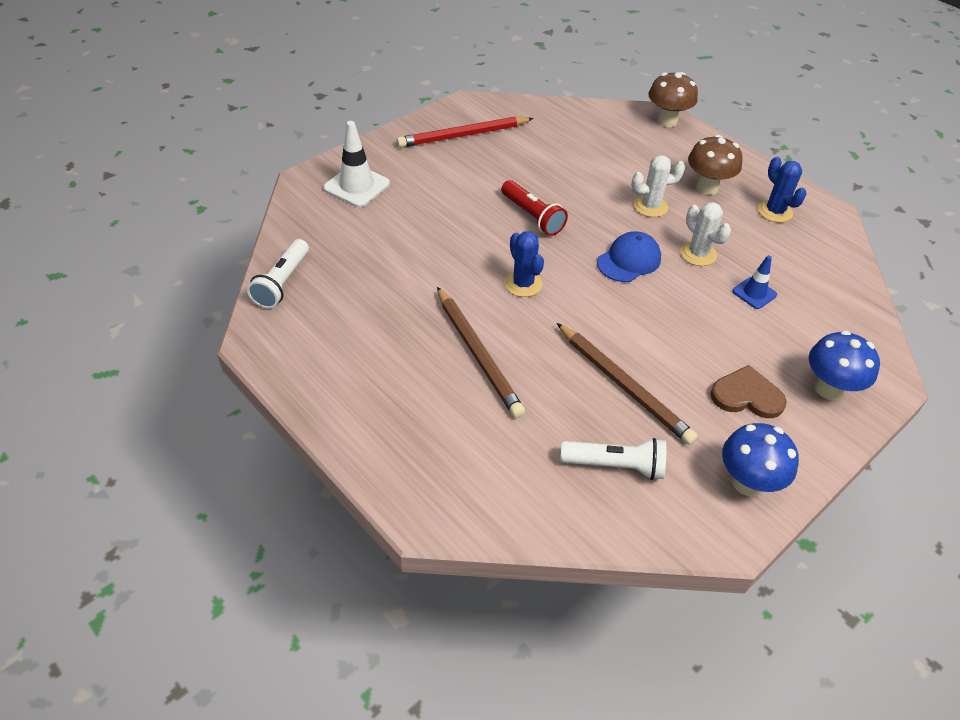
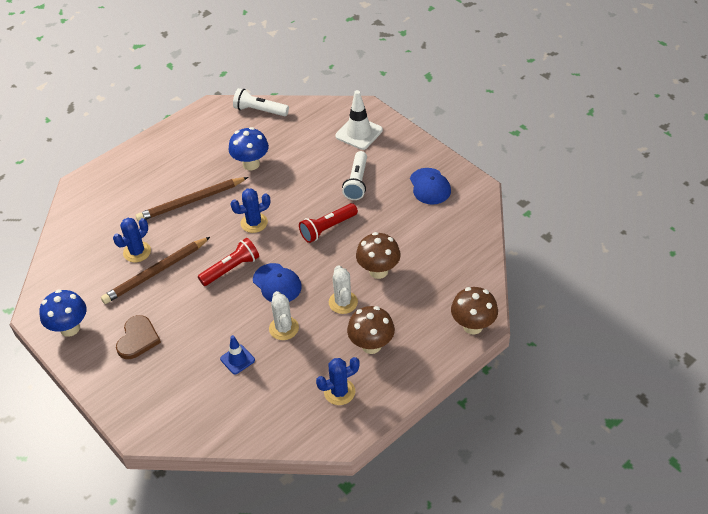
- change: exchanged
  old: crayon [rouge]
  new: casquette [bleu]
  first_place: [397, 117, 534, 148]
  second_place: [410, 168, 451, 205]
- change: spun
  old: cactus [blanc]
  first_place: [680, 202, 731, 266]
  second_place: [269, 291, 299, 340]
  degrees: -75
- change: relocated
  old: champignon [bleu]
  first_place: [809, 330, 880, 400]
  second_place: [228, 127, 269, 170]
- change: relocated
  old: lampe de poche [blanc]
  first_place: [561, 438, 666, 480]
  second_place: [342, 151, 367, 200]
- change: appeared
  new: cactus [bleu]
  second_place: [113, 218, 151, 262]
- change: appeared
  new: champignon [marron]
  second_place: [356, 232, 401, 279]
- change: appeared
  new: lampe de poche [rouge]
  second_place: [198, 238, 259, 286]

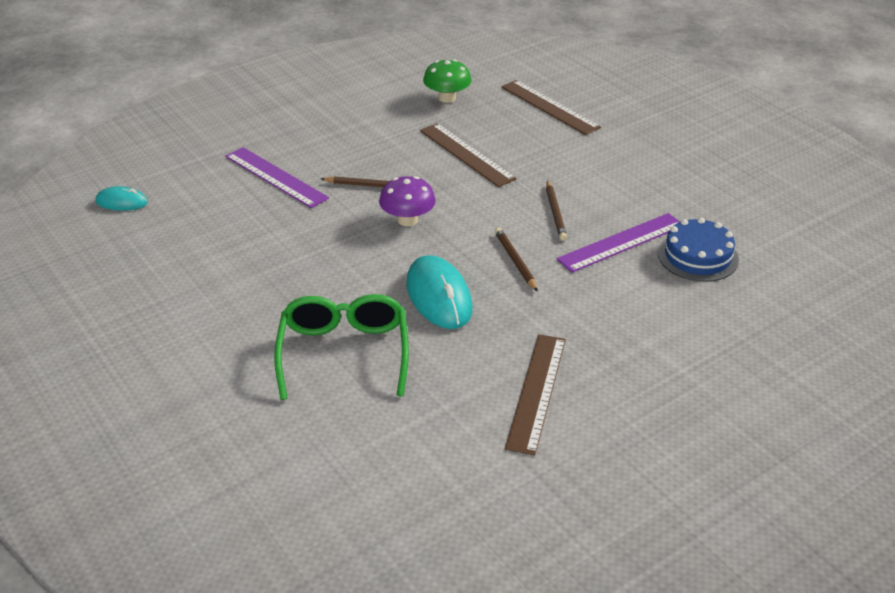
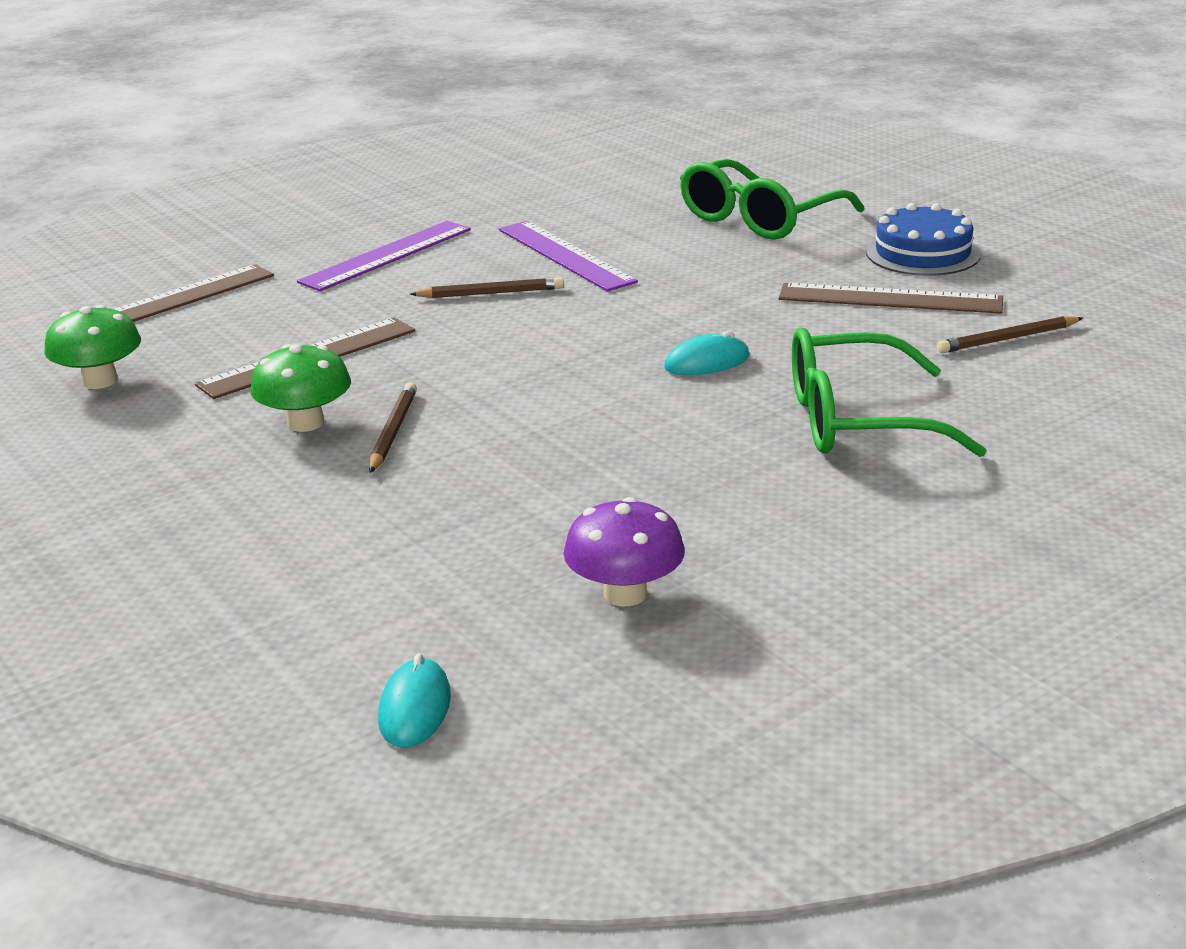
- change: relocated
  old: règle [violet]
  first_place: [225, 147, 329, 208]
  second_place: [297, 221, 471, 291]
- change: relocated
  old: champignon [violet]
  first_place: [379, 176, 436, 226]
  second_place: [564, 497, 685, 606]
- change: relocated
  old: gâteau [bleu]
  first_place: [658, 217, 739, 282]
  second_place: [866, 203, 981, 276]
- change: relocated
  old: crayon [marron]
  first_place: [495, 228, 538, 292]
  second_place: [937, 316, 1083, 353]
- change: size
  old: souris [turquoise]
  first_place: [406, 255, 472, 329]
  second_place: [664, 331, 750, 375]
  factor: 0.55
- change: appeared
  new: lunettes [vert]
  second_place: [680, 159, 864, 240]
- change: appeared
  new: champignon [vert]
  second_place: [251, 344, 351, 432]

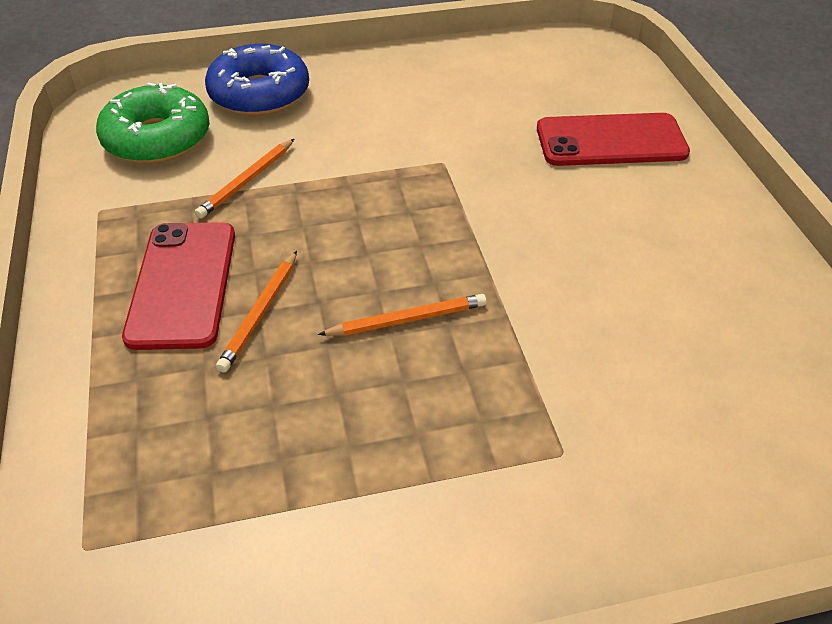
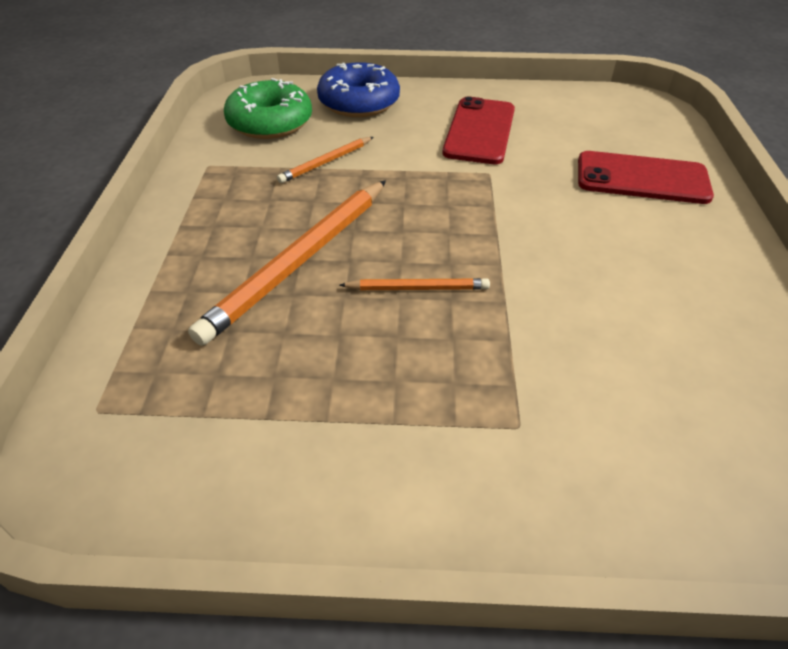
- change: relocated
  old: téléphone [rouge]
  first_place: [122, 222, 235, 350]
  second_place: [442, 96, 515, 164]
- change: size
  old: crayon [orange]
  first_place: [216, 251, 297, 373]
  second_place: [188, 180, 386, 346]
  factor: 2.02

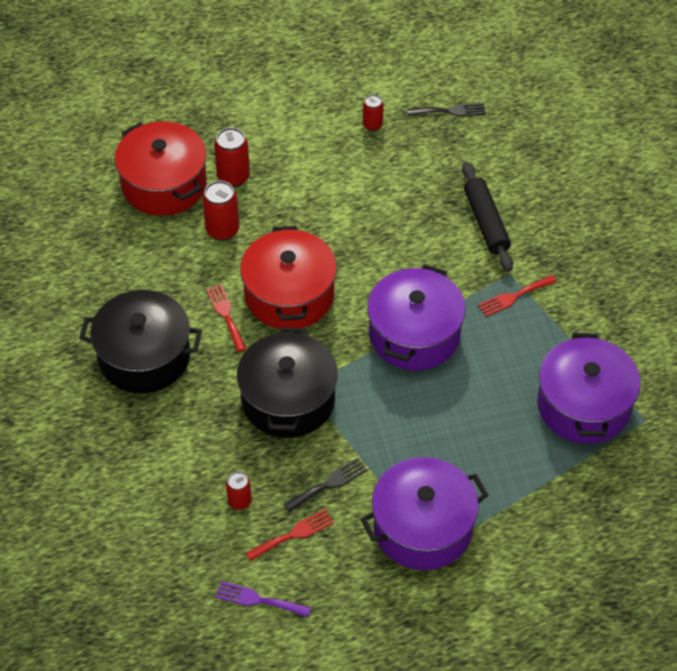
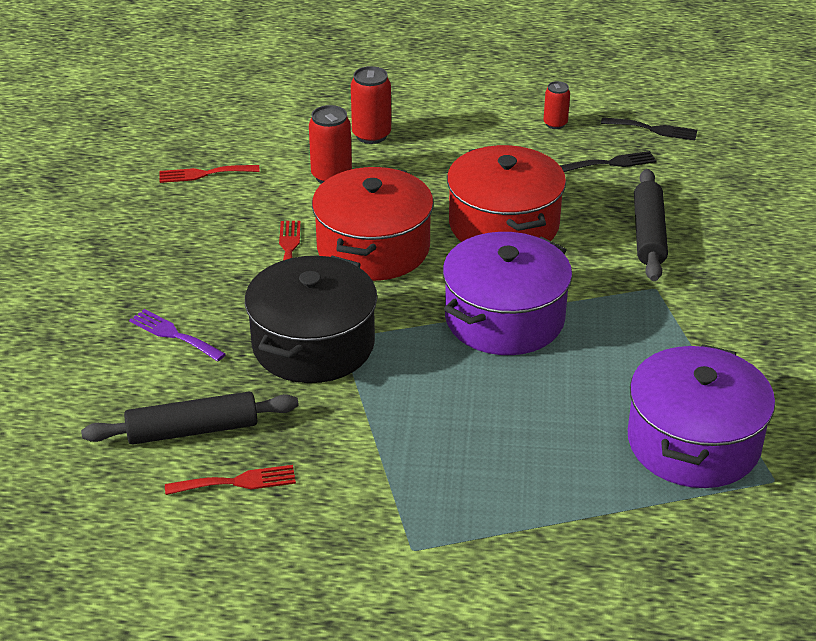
- change: relocated
  old: marmite [rouge]
  first_place: [114, 121, 207, 216]
  second_place: [447, 145, 566, 242]
- change: relocated
  old: fourchette [rouge]
  first_place: [478, 275, 557, 317]
  second_place: [159, 165, 260, 183]
- change: missing
  old: marmite [noir]
  first_place: [79, 290, 202, 393]
- change: missing
  old: marmite [violet]
  first_place: [361, 457, 488, 570]
- change: relocated
  old: fourchette [noir]
  first_place: [284, 458, 368, 512]
  second_place: [560, 151, 657, 172]
- change: exchanged
  old: canette [rouge]
  new: rouleau à pâtisserie [noir]
  first_place: [226, 471, 252, 510]
  second_place: [81, 391, 299, 445]
- change: relocated
  old: fourchette [violet]
  first_place: [215, 581, 311, 617]
  second_place: [129, 309, 226, 361]

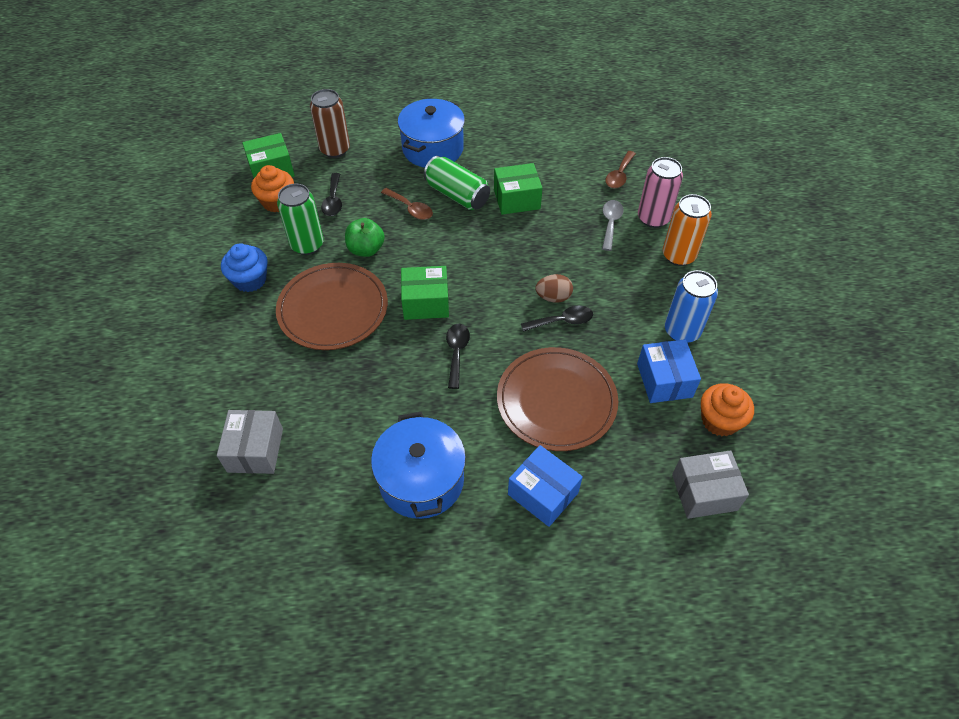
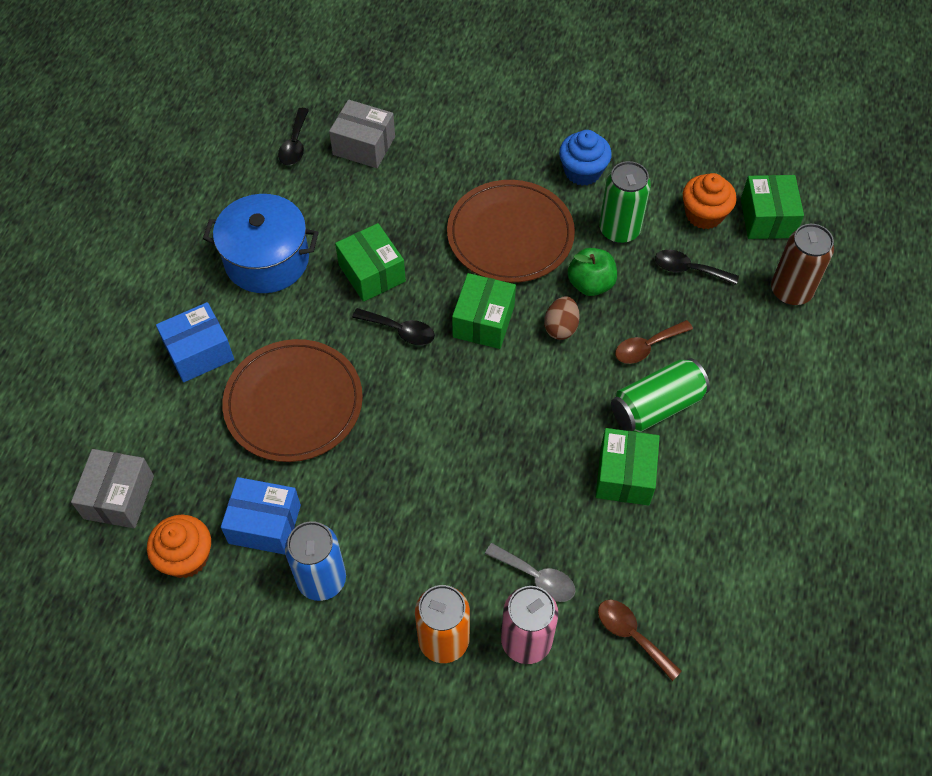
- change: missing
  old: marmite [bleu]
  first_place: [398, 99, 465, 168]
- change: relocated
  old: œuf [marron]
  first_place: [536, 274, 573, 303]
  second_place: [544, 297, 580, 340]
- change: relocated
  old: cuillère [noir]
  first_place: [521, 306, 593, 332]
  second_place: [278, 108, 309, 166]
- change: appeared
  new: boîte [vert]
  second_place: [335, 223, 406, 302]

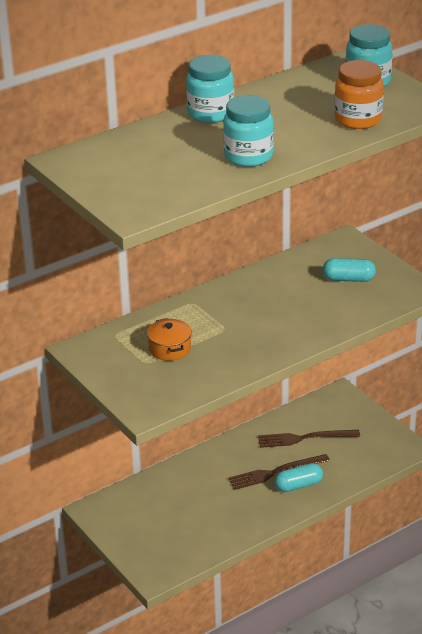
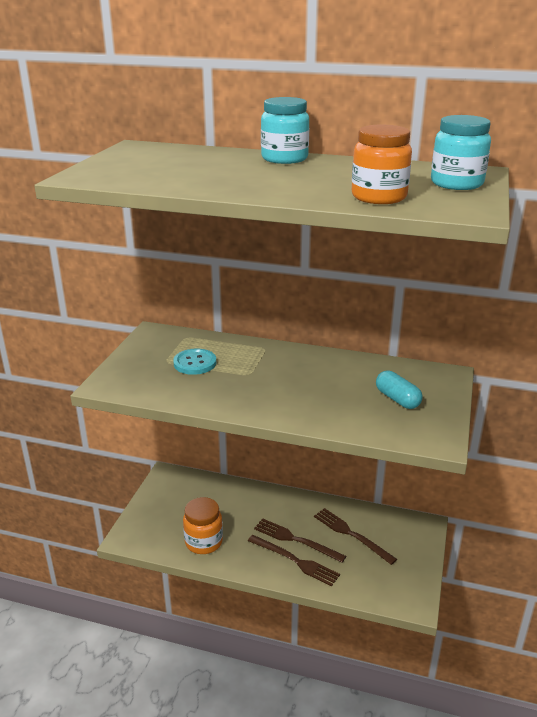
- change: missing
  old: bocal [turquoise]
  first_place: [223, 95, 274, 167]
- change: exchanged
  old: marmite [orange]
  new: bouton [turquoise]
  first_place: [147, 318, 192, 361]
  second_place: [173, 348, 216, 375]
- change: exchanged
  old: gélule [turquoise]
  new: fourchette [marron]
  first_place: [274, 463, 323, 492]
  second_place: [248, 535, 340, 587]
- change: appeared
  new: bocal [orange]
  second_place: [183, 497, 223, 554]

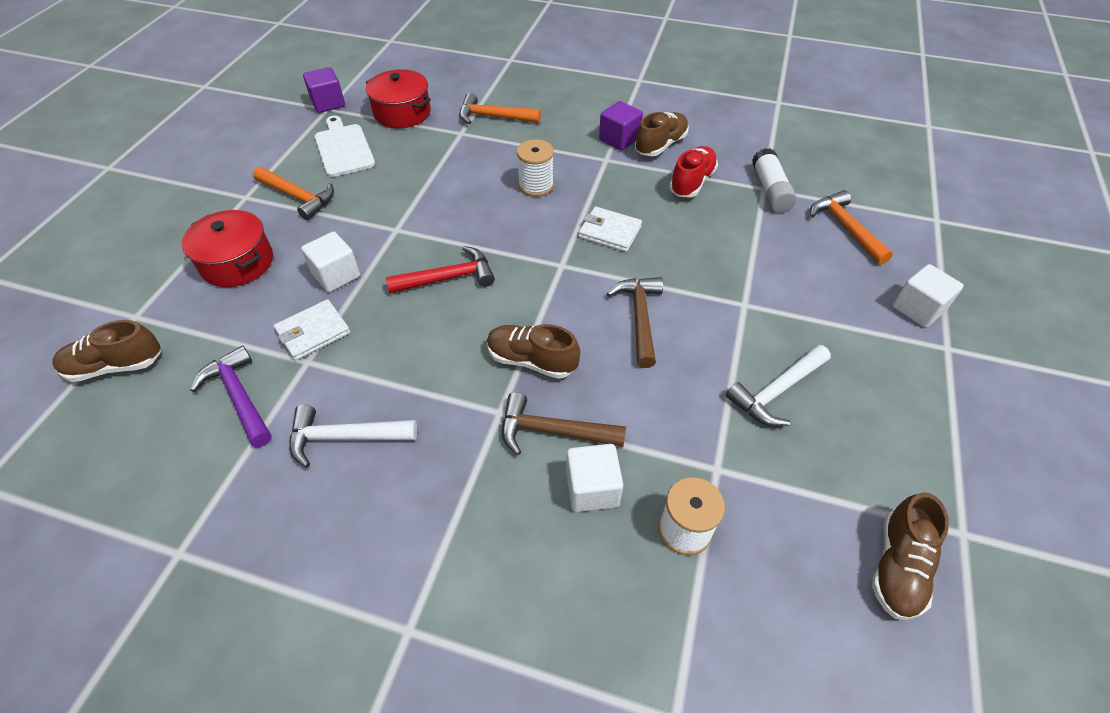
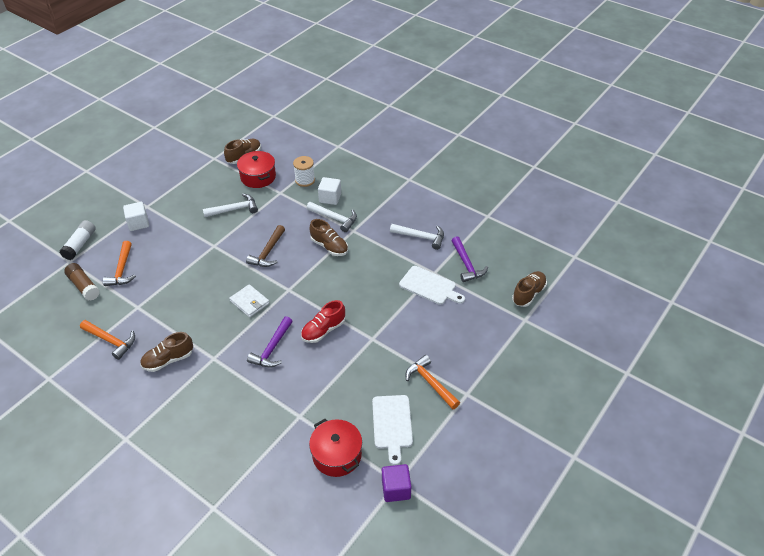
- change: relocated
  old: marteau [orange]
  first_place: [459, 93, 541, 124]
  second_place: [80, 320, 135, 360]
- change: missing
  old: cube [violet]
  first_place: [599, 101, 643, 151]
- change: exchanged
  old: bobine [blanc]
  new: marteau [violet]
  first_place: [517, 139, 554, 197]
  second_place: [247, 316, 293, 368]
- change: relocated
  old: chaussure [rouge]
  first_place: [669, 146, 718, 197]
  second_place: [301, 300, 345, 343]
- change: relocated
  old: bâton de colle [blanc]
  first_place: [752, 148, 797, 213]
  second_place: [60, 220, 96, 260]
- change: relocated
  old: marmite [rouge]
  first_place: [182, 210, 273, 287]
  second_place: [237, 151, 276, 188]
- change: missing
  old: cube [blanc]
  first_place: [301, 231, 360, 292]
- change: missing
  old: marteau [rouge]
  first_place: [386, 246, 495, 294]
- change: exchanged
  old: portefeuille [blanc]
  new: planche à découper [blanc]
  first_place: [274, 299, 350, 360]
  second_place: [399, 266, 465, 305]
- change: spun
  old: chaussure [marron]
  first_place: [52, 320, 161, 382]
  second_place: [512, 271, 547, 307]
  degrees: -60
- change: colour
  old: marteau [marron]
  new: marteau [blanc]
  first_place: [502, 392, 626, 455]
  second_place: [307, 202, 357, 232]
- change: appeared
  new: bâton de colle [marron]
  second_place: [64, 263, 100, 301]

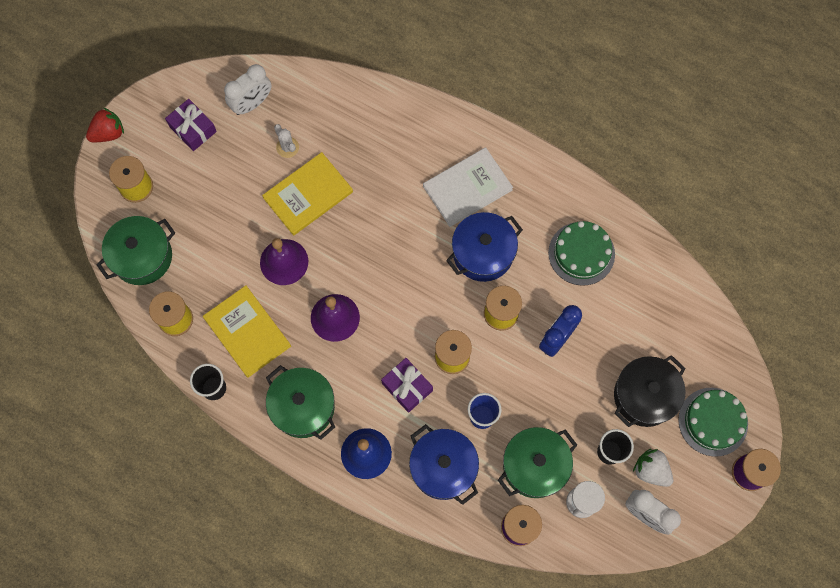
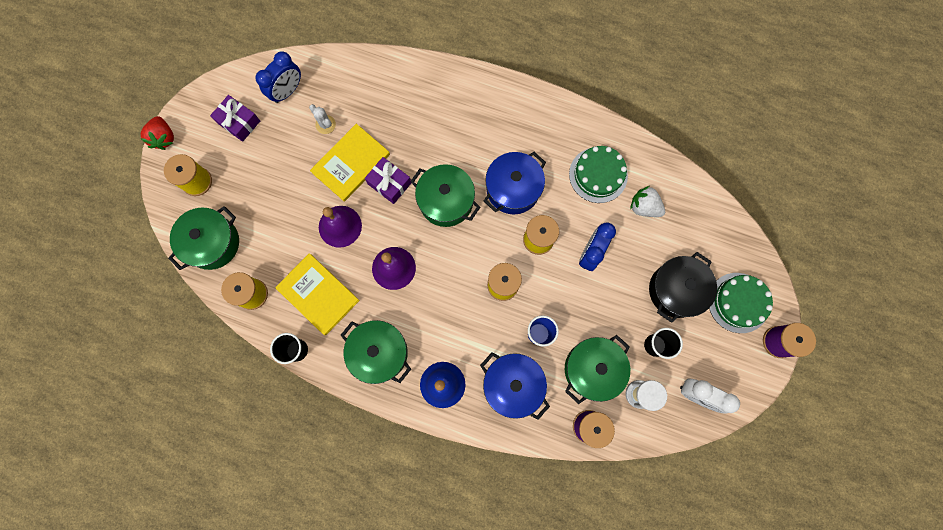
- change: colour
  old: réveil [blanc]
  new: réveil [bleu]
  first_place: [224, 64, 271, 115]
  second_place: [255, 51, 301, 103]
- change: spun
  old: fraise [rouge]
  first_place: [86, 108, 124, 142]
  second_place: [141, 116, 174, 150]
  degrees: 120
- change: missing
  old: livre [blanc]
  first_place: [423, 147, 513, 227]
- change: relocated
  old: cadeau [violet]
  first_place: [381, 358, 433, 413]
  second_place: [365, 157, 411, 204]
- change: relocated
  old: fraise [blanc]
  first_place: [633, 449, 673, 487]
  second_place: [630, 186, 665, 217]
- change: appeared
  new: marmite [vert]
  second_place: [410, 164, 481, 227]

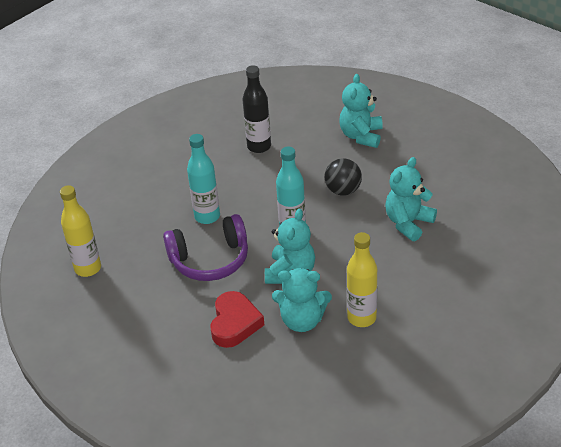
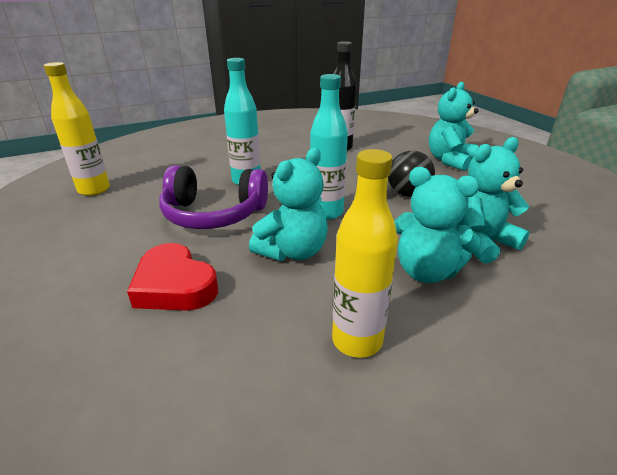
- change: relocated
  old: ours en peluche [turquoise]
  first_place: [272, 268, 332, 332]
  second_place: [394, 167, 482, 283]
- change: spun
  old: cœur [rouge]
  first_place: [210, 291, 265, 348]
  second_place: [127, 243, 218, 311]
  degrees: 105

